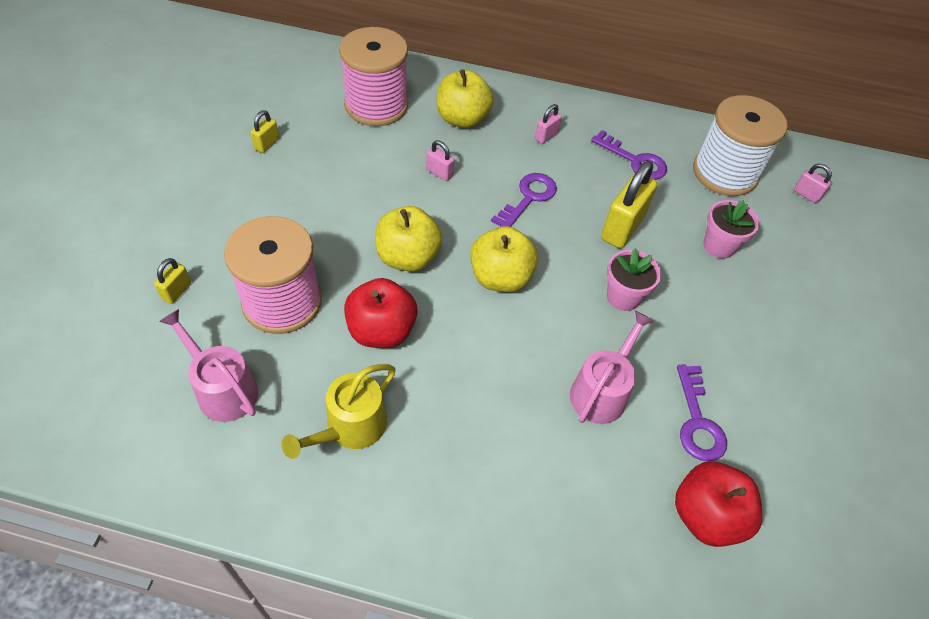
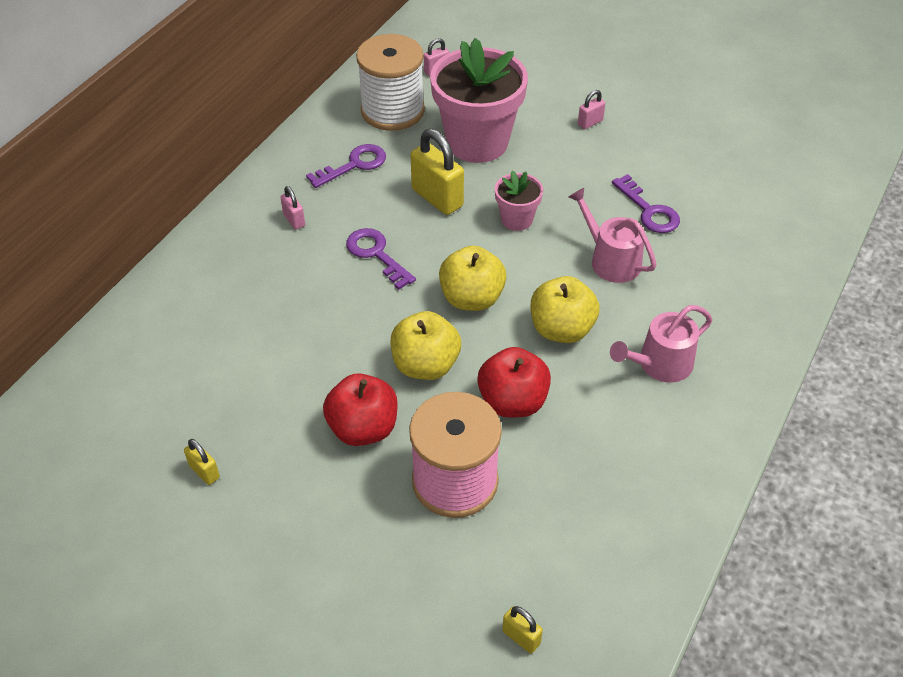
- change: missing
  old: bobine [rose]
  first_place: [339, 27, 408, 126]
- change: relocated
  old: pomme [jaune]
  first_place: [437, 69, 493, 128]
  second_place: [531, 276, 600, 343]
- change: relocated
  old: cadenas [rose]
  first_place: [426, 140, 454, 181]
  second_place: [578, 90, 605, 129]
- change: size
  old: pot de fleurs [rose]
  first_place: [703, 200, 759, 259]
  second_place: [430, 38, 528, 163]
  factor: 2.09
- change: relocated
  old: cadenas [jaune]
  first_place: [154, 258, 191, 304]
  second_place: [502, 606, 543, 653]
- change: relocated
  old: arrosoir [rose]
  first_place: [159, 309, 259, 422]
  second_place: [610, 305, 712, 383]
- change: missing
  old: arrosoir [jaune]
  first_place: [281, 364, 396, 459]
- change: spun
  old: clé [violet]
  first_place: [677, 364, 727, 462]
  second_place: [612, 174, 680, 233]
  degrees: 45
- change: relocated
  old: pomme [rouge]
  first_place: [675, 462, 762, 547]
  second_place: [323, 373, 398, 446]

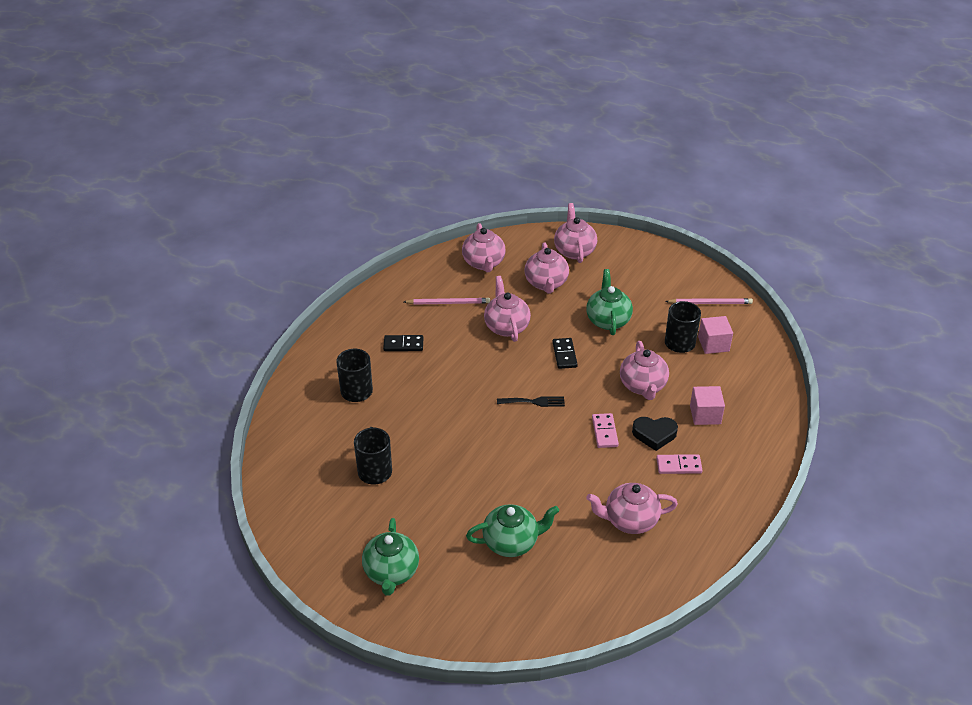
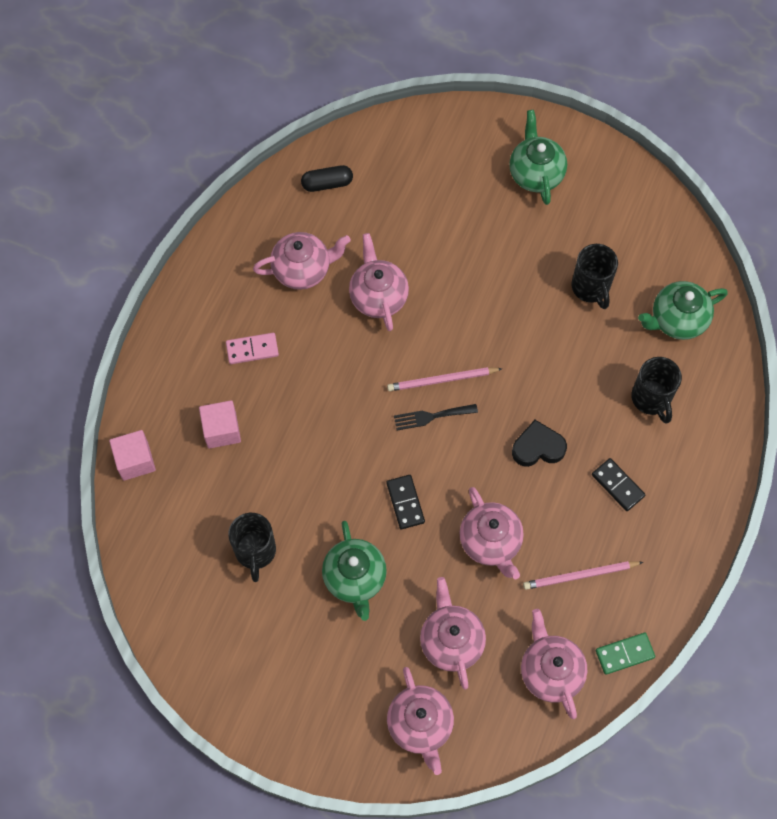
- change: relocated
  old: crayon [rose]
  first_place: [665, 298, 753, 304]
  second_place: [387, 367, 503, 391]
- change: relocated
  old: cube [rose]
  first_place: [698, 316, 733, 354]
  second_place: [109, 430, 156, 481]
- change: spun
  old: domino [noir]
  first_place: [383, 335, 423, 351]
  second_place: [592, 458, 645, 511]
  degrees: 60
- change: relocated
  old: théière [rose]
  first_place: [620, 341, 669, 400]
  second_place: [349, 233, 409, 331]
- change: missing
  old: domino [rose]
  first_place: [592, 413, 619, 448]
- change: relocated
  old: cœur [noir]
  first_place: [632, 417, 678, 451]
  second_place: [512, 420, 567, 467]
- change: relocated
  old: théière [vert]
  first_place: [466, 504, 559, 557]
  second_place: [638, 281, 728, 340]
- change: appeared
  new: gélule [noir]
  second_place: [301, 165, 353, 192]
- change: appeared
  new: domino [vert]
  second_place: [596, 633, 655, 675]

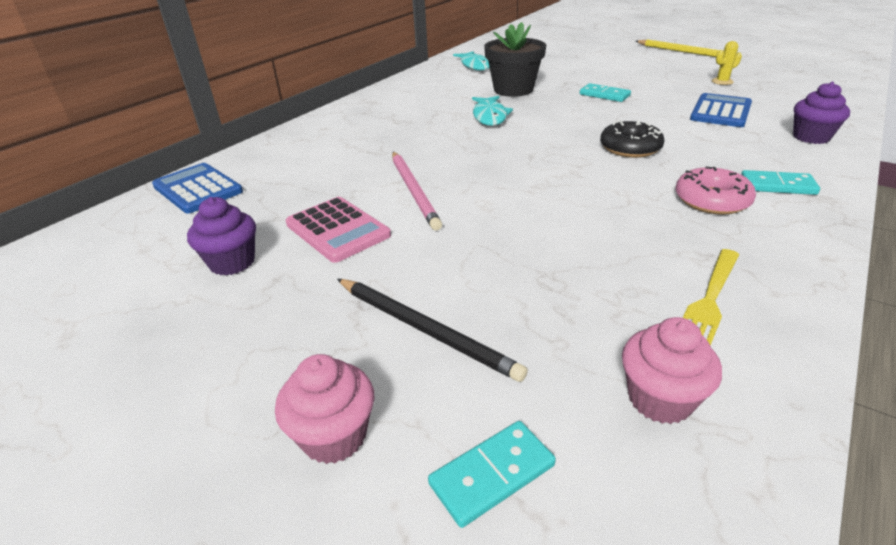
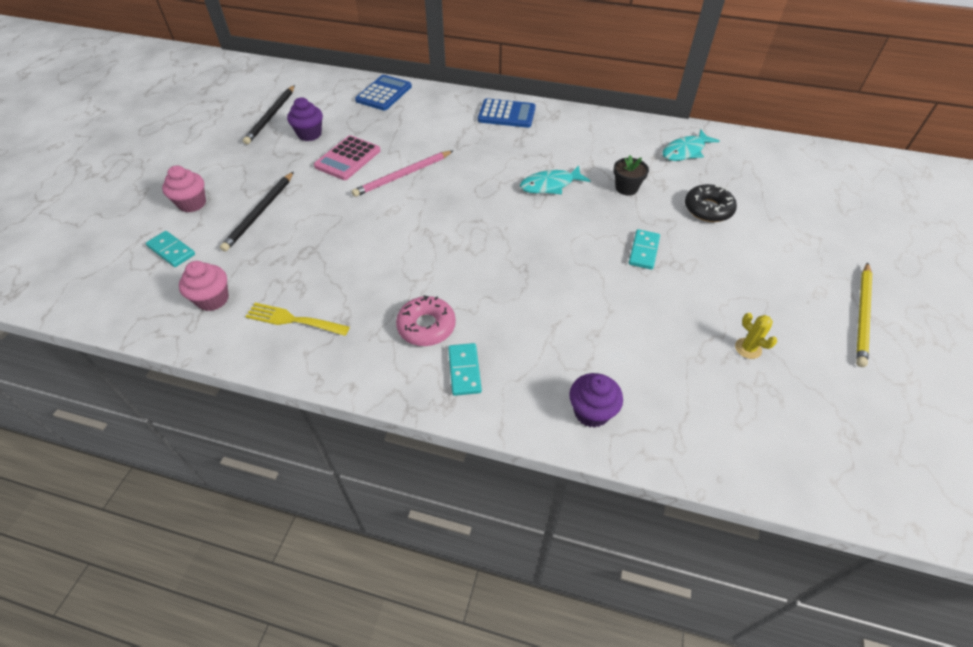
- change: size
  old: pot de fleurs [noir]
  first_place: [484, 22, 546, 97]
  second_place: [614, 155, 649, 195]
  factor: 0.57
- change: relocated
  old: calculatrice [bleu]
  first_place: [690, 93, 752, 127]
  second_place: [478, 98, 536, 128]
- change: relocated
  old: beignet [noir]
  first_place: [600, 120, 664, 158]
  second_place: [685, 184, 737, 222]
- change: appeared
  new: crayon [noir]
  second_place: [243, 85, 295, 145]

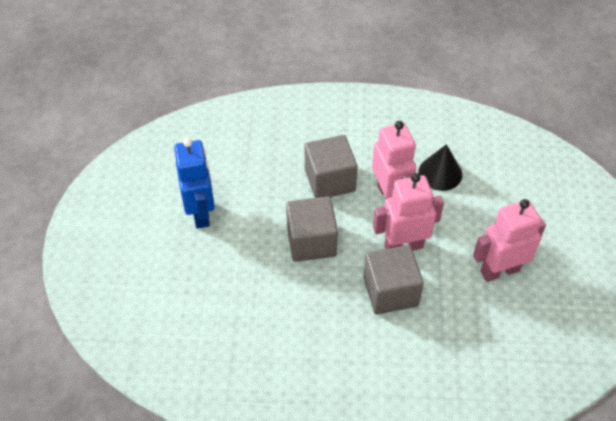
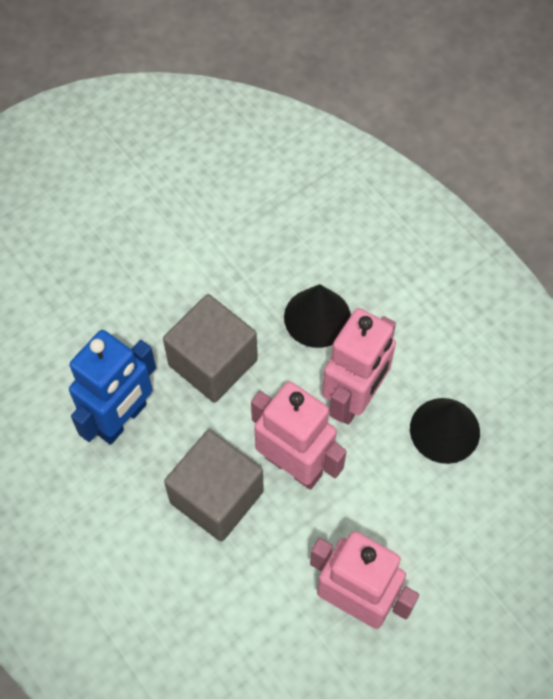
- change: exchanged
  old: cube [gris]
  new: cône [noir]
  first_place: [305, 135, 358, 198]
  second_place: [284, 284, 351, 348]
- change: relocated
  old: robot [bleu]
  first_place: [174, 138, 215, 229]
  second_place: [69, 330, 156, 445]

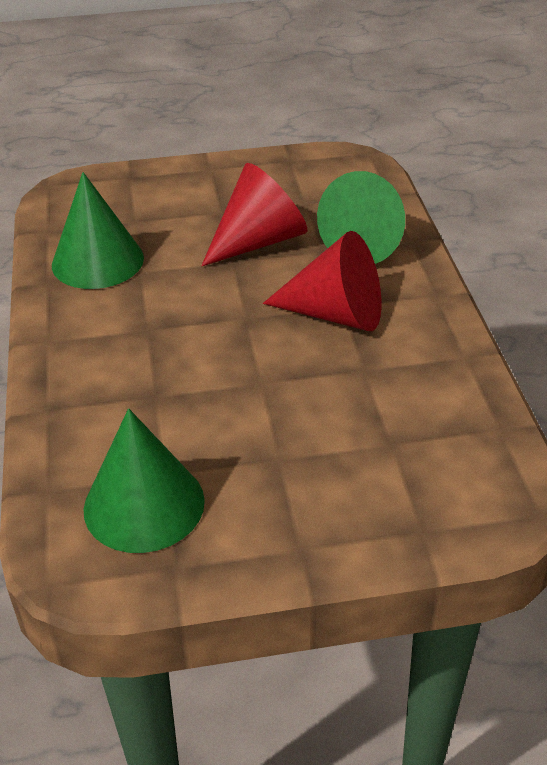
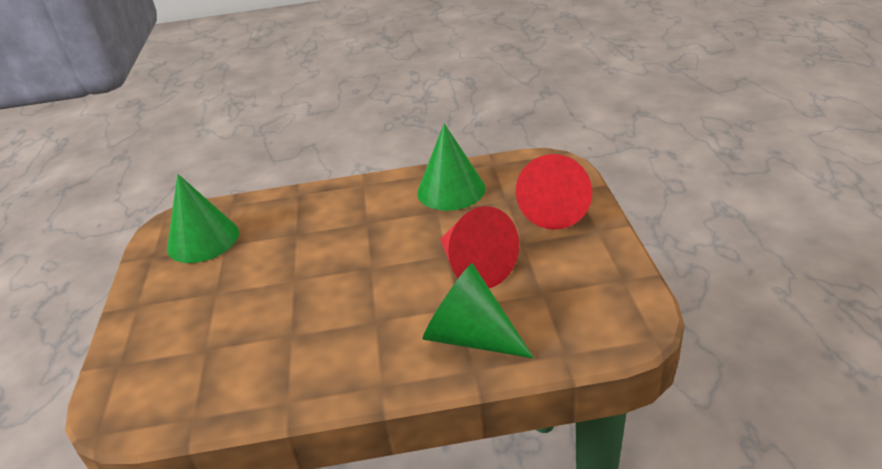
- change: relocated
  old: cône [rouge]
  first_place: [263, 231, 382, 331]
  second_place: [516, 154, 592, 230]

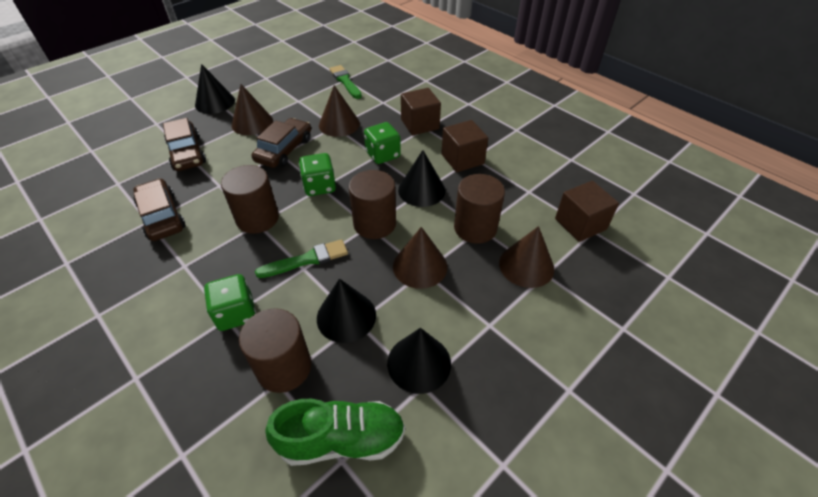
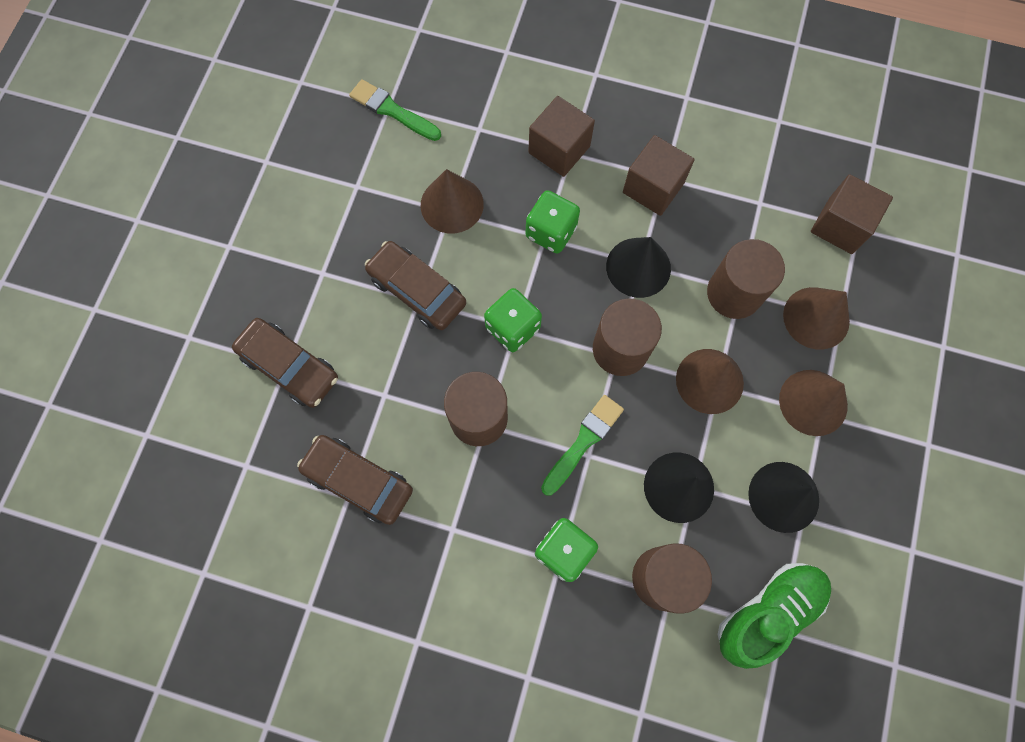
- change: missing
  old: cône [noir]
  first_place: [195, 64, 235, 114]
- change: relocated
  old: cône [marron]
  first_place: [232, 84, 273, 135]
  second_place: [779, 370, 848, 436]
- change: spun
  old: voiture [marron]
  first_place: [252, 118, 311, 168]
  second_place: [365, 241, 466, 330]
  degrees: -45

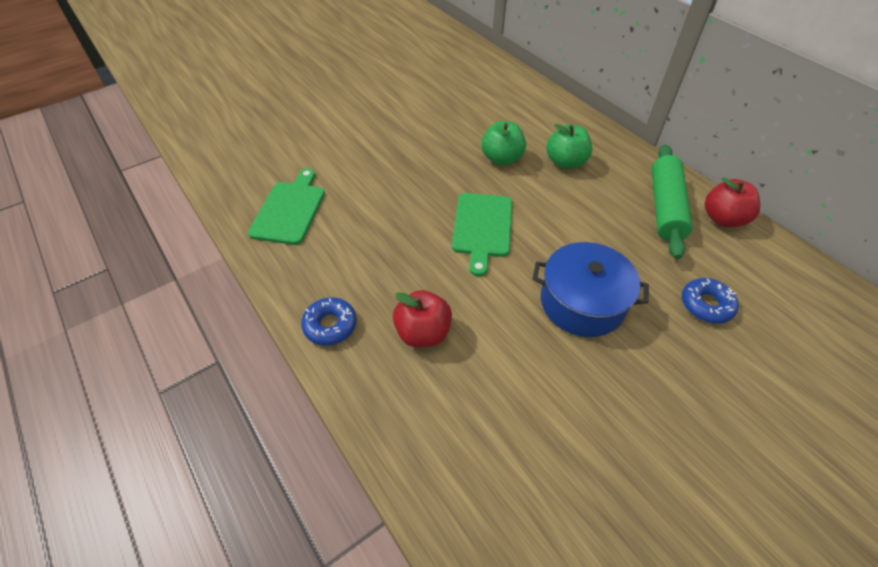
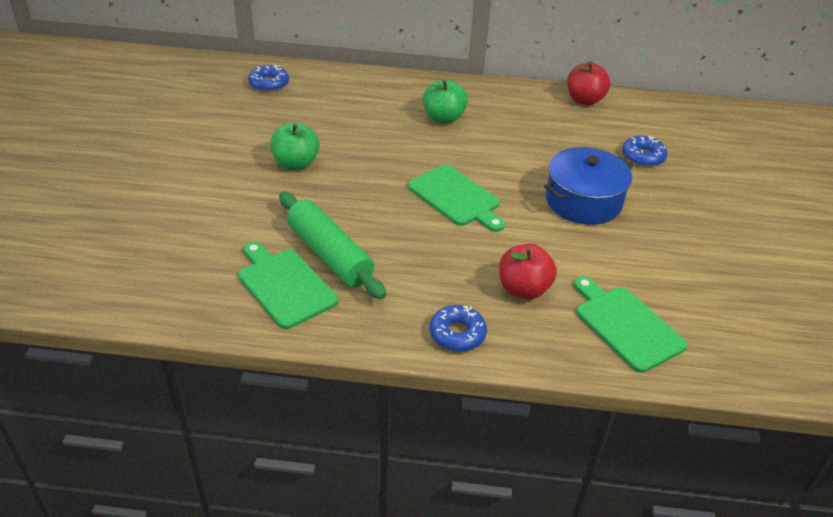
- change: relocated
  old: pomme [vert]
  first_place: [481, 121, 526, 166]
  second_place: [270, 122, 320, 170]
- change: relocated
  old: rouleau à pâtisserie [vert]
  first_place: [651, 145, 692, 259]
  second_place: [279, 192, 386, 299]
- change: appeared
  new: beignet [bleu]
  second_place: [248, 65, 289, 92]
- change: appeared
  new: planche à découper [vert]
  second_place: [574, 276, 687, 373]

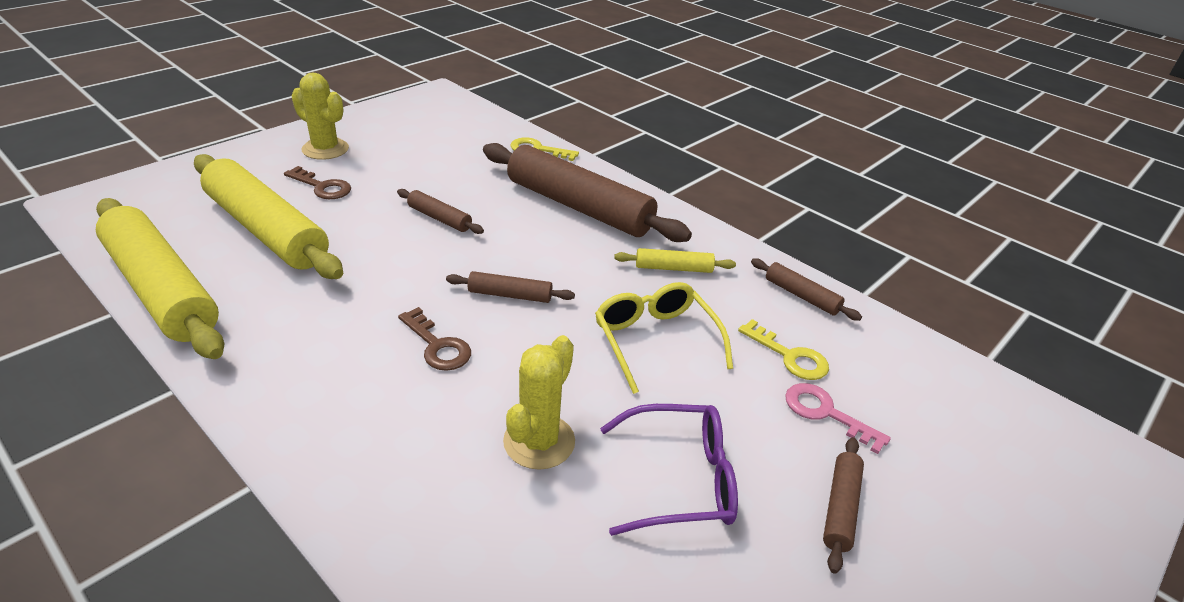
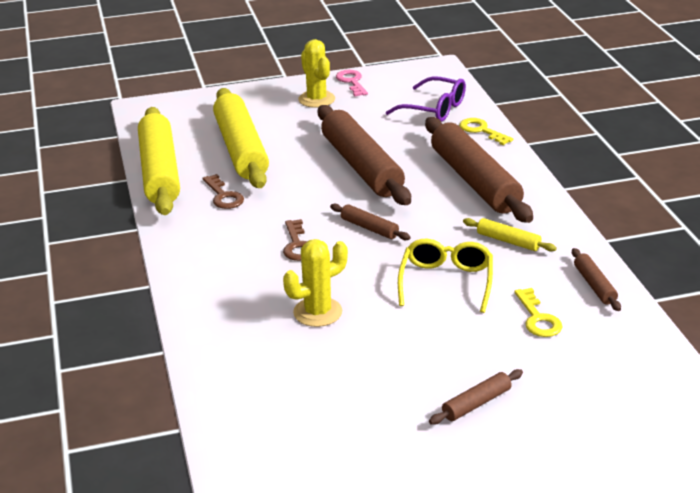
- change: relocated
  old: clé [marron]
  first_place: [284, 166, 351, 199]
  second_place: [202, 174, 244, 209]
- change: size
  old: rouleau à pâtisserie [marron]
  first_place: [397, 189, 484, 234]
  second_place: [318, 105, 411, 205]
  factor: 2.29
- change: relocated
  old: clé [rose]
  first_place: [785, 383, 891, 454]
  second_place: [336, 70, 368, 96]
- change: relocated
  old: lunettes [violet]
  first_place: [600, 404, 738, 536]
  second_place: [386, 76, 466, 122]

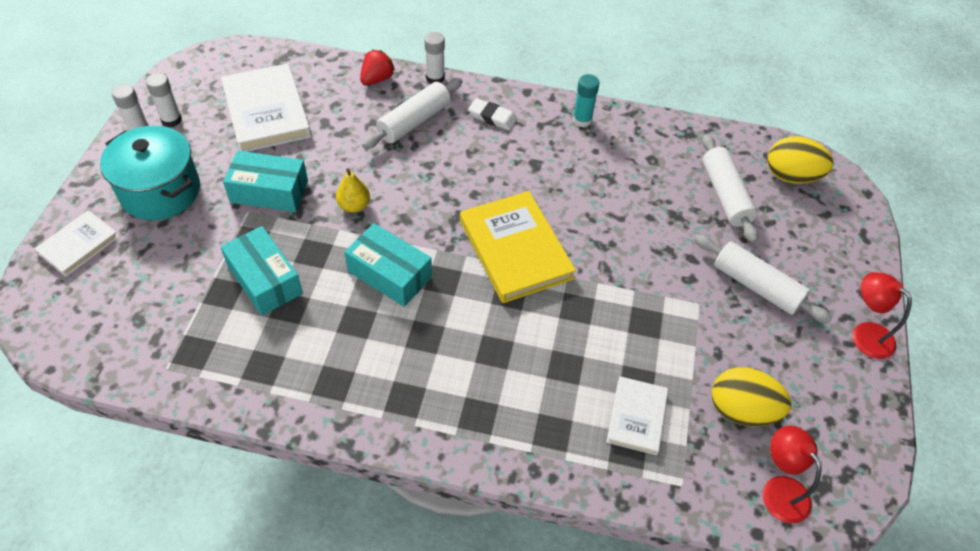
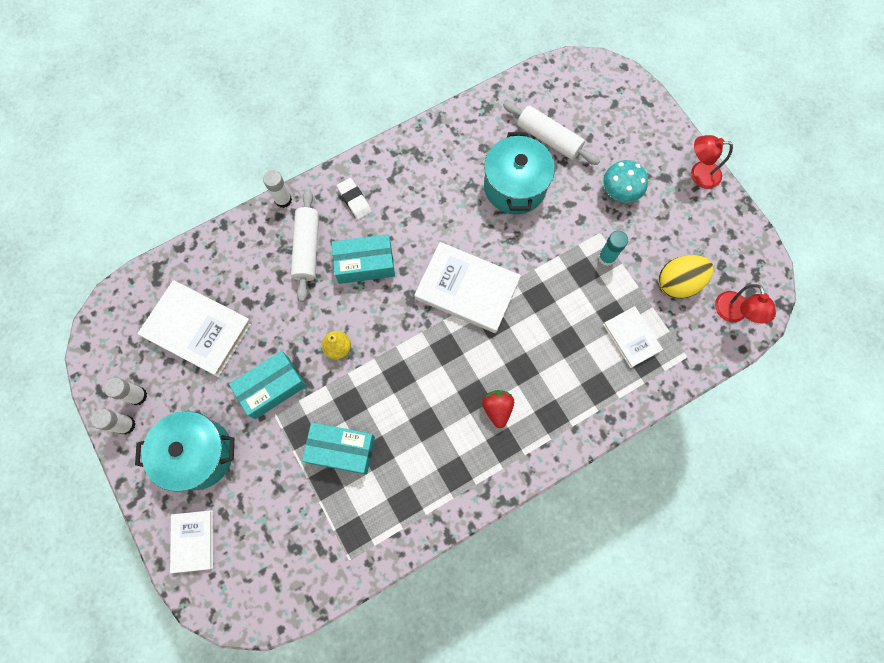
- change: relocated
  old: fraise [rouge]
  first_place: [360, 50, 395, 85]
  second_place: [482, 390, 514, 428]
- change: relocated
  old: bâton de colle [turquoise]
  first_place: [573, 74, 599, 127]
  second_place: [598, 231, 628, 266]
- change: spun
  old: gomme [blanc]
  first_place: [468, 98, 517, 131]
  second_place: [337, 178, 372, 220]
  degrees: 75
- change: missing
  old: œuf [jaune]
  first_place: [768, 136, 834, 184]
- change: colour
  old: livre [jaune]
  new: livre [blanc]
  first_place: [460, 191, 576, 303]
  second_place: [414, 242, 521, 333]
- change: relocated
  old: boîte [turquoise]
  first_place: [344, 223, 432, 307]
  second_place: [331, 234, 395, 284]
- change: exchanged
  old: rouleau à pâtisserie [blanc]
  new: champignon [turquoise]
  first_place: [695, 235, 832, 324]
  second_place: [603, 160, 648, 203]
- change: spun
  old: lampe [rouge]
  first_place: [763, 425, 821, 523]
  second_place: [715, 284, 776, 323]
  degrees: -120
- change: appeared
  new: marmite [turquoise]
  second_place: [484, 132, 555, 214]

